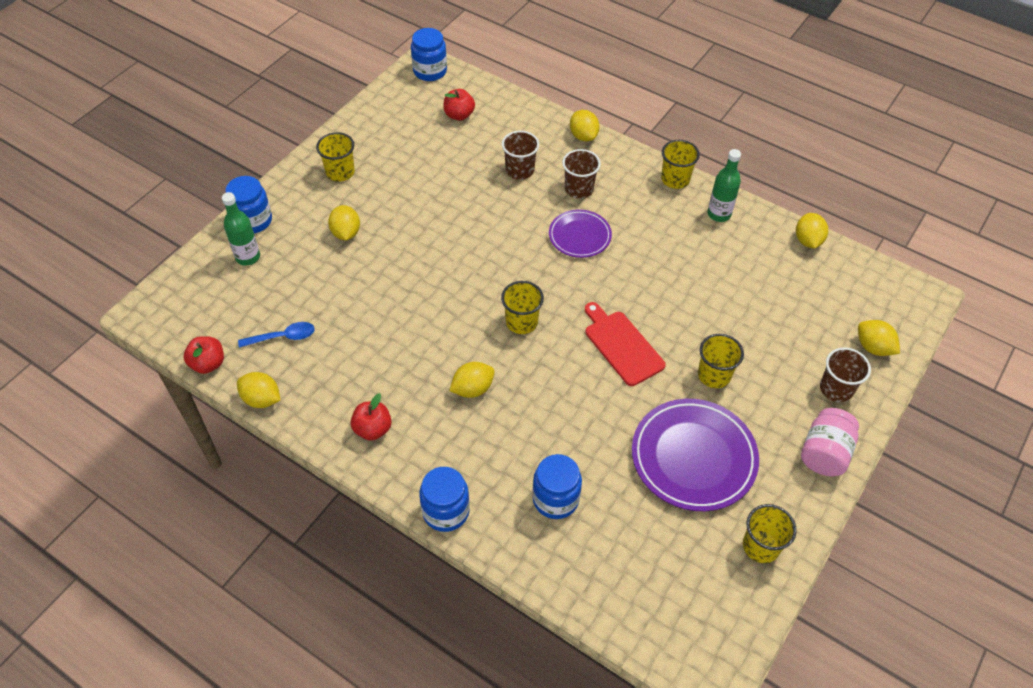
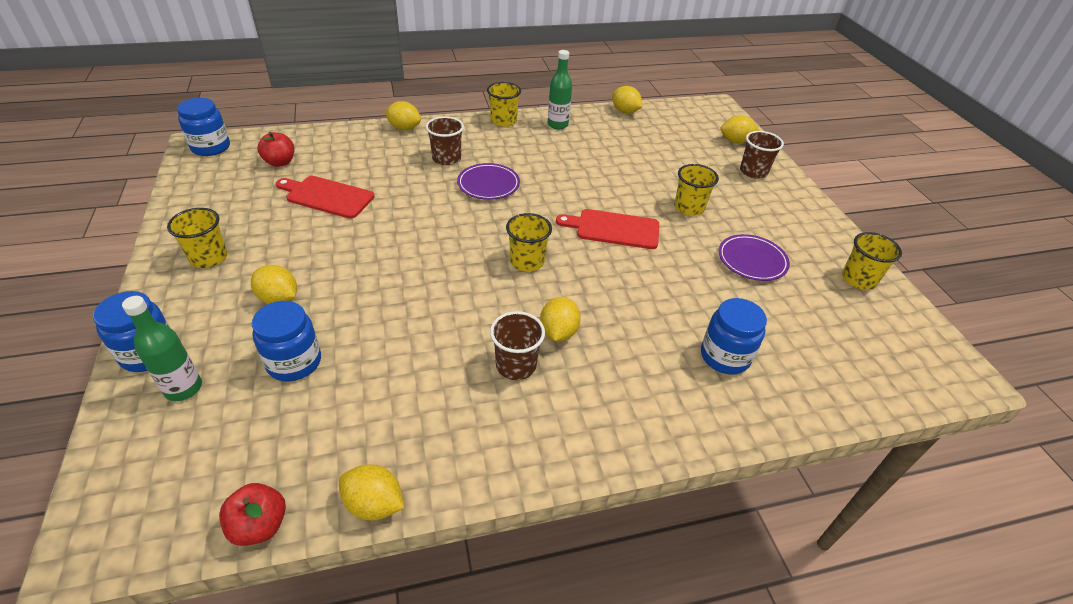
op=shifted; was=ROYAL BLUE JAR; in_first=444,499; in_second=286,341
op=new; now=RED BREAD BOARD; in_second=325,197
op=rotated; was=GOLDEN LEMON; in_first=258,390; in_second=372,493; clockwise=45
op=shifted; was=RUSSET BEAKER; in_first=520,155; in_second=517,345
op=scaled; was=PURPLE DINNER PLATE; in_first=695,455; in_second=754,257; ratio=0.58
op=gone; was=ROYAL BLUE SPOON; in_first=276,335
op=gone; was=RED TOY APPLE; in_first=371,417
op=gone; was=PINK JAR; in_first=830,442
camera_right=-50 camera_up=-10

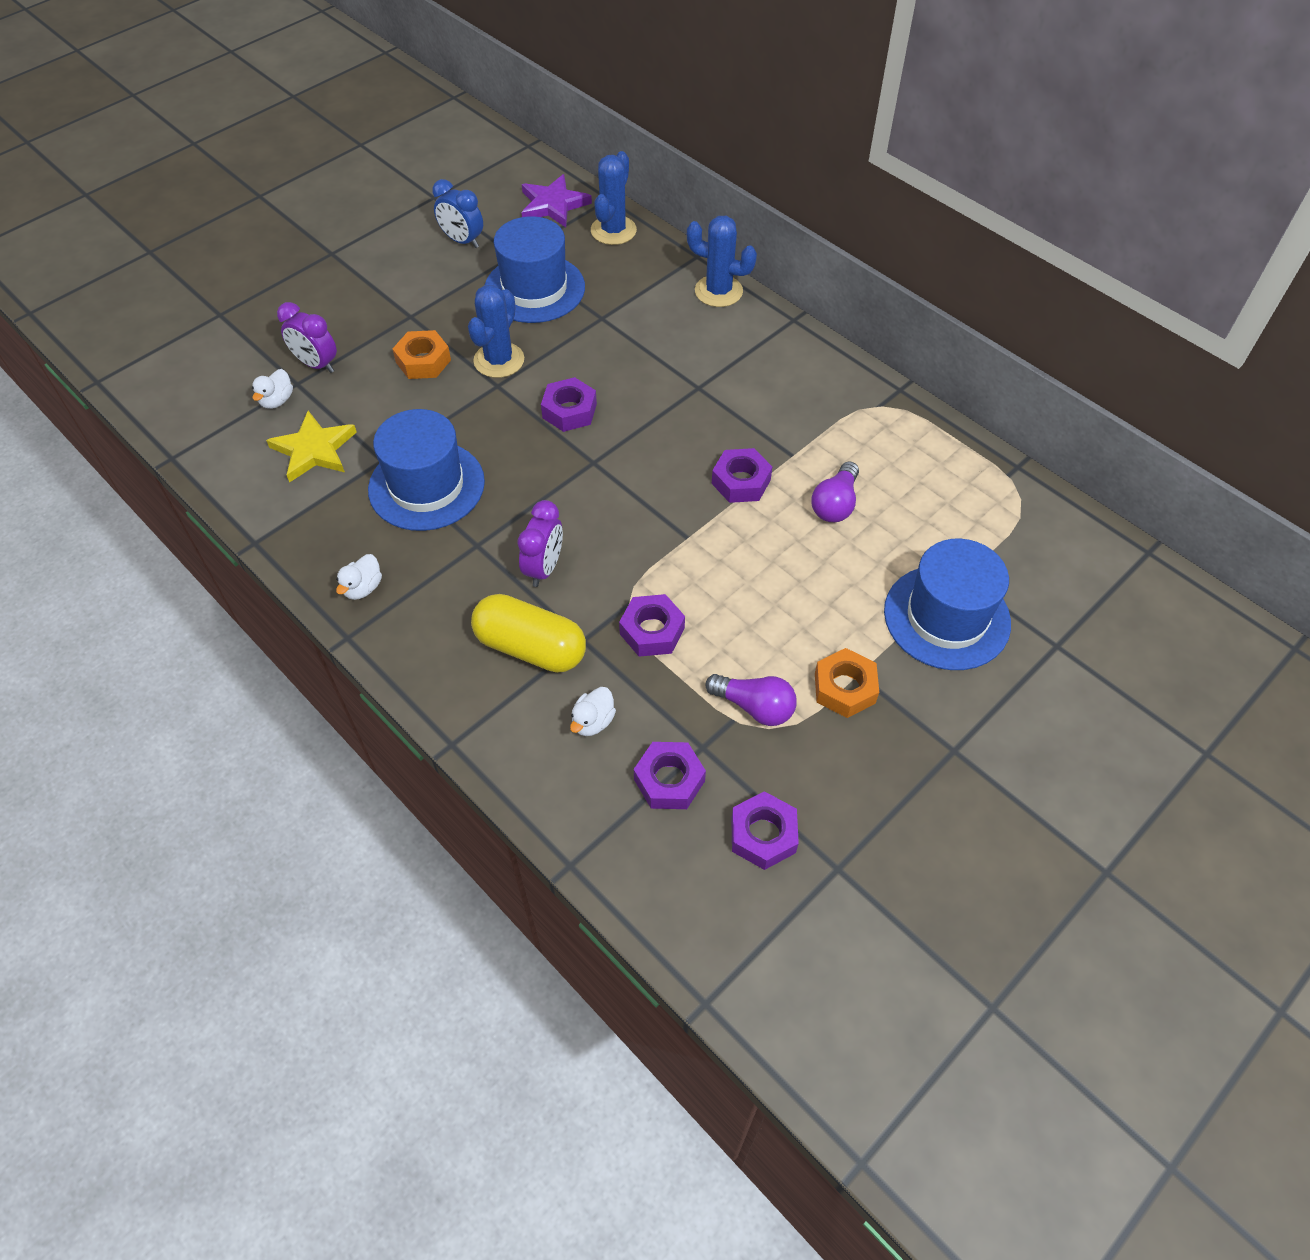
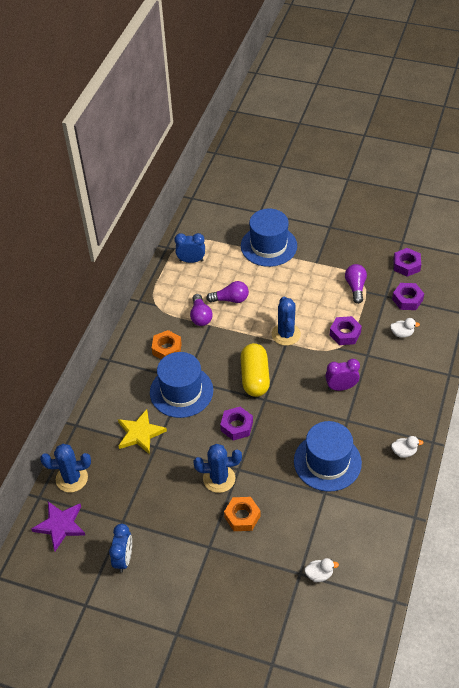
op=shifted; was=GOLDEN FIVE-POINTED STAR; in_first=311,447; in_second=142,432
op=shifted; was=ROYAL BLUE TALL HAT; in_first=535,269; in_second=181,385
op=shifted; was=ORANGE HEX NUT; in_first=847,683; in_second=167,345
op=new; now=ROYAL BLUE CLOCK; in_second=189,248
op=new; now=PURPLE LIGHT BULB; in_second=201,310
op=shifted; was=GOLDEN PILL; in_first=528,633; in_second=255,370
op=shifted; was=ROYAL BLUE PRICKLY PLANT; in_first=722,261; in_second=286,321
op=gone; was=PURPLE CLOCK; in_first=307,337
op=gone; was=PURPLE HEX NUT; in_first=742,475
camera_right=-115 camera_up=-5

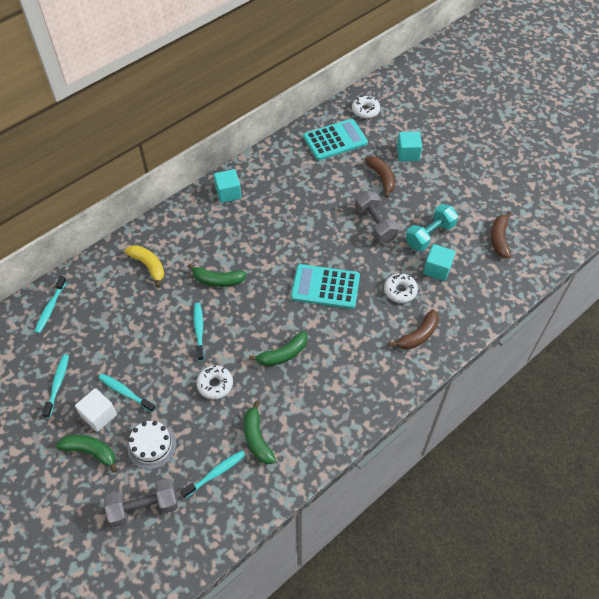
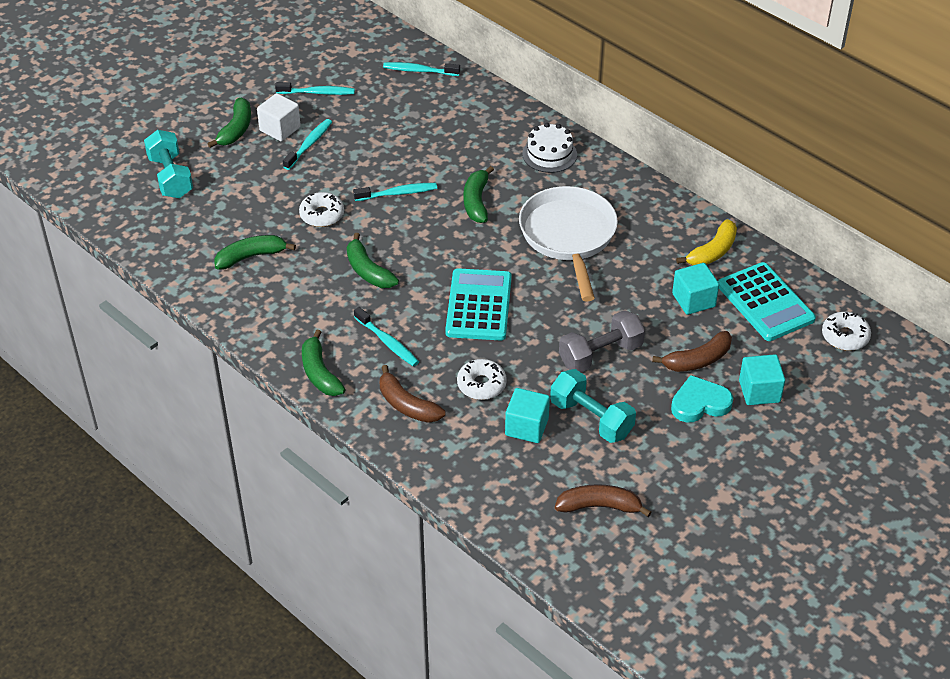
op=repainted; was=GREY FREE WEIGHT; now=AQUA FREE WEIGHT; in_first=141,502; in_second=168,164
op=new; now=LEAF-GREEN BANANA; in_second=324,363
op=shifted; was=AQUA TOOTHBRUSH; in_first=213,474; in_second=386,337
op=new; now=SNOW-WHITE SKILLET; in_second=568,244
op=shifted; was=SNOW-WHITE CAKE; in_first=152,445; in_second=549,148
op=new; now=AQUA HEART; in_second=702,398
op=shifted; was=AQUA SOLID CUBE; in_first=227,186; in_second=695,289
op=shifted; was=GOLDEN BANANA; in_first=145,266; in_second=706,242
camera_right=85 camera_up=-10

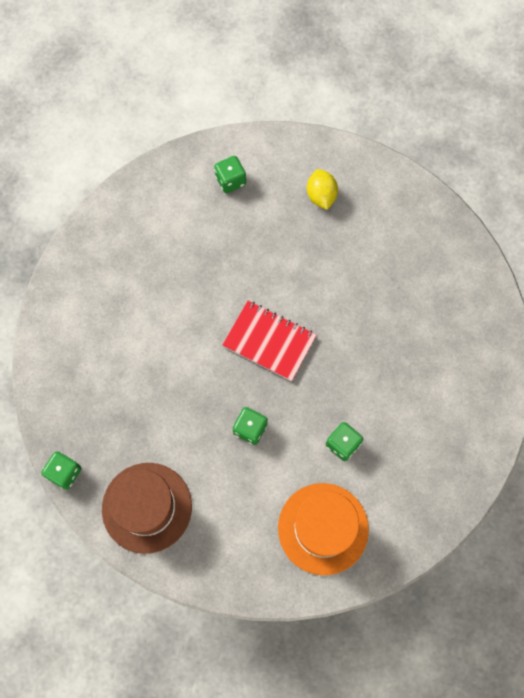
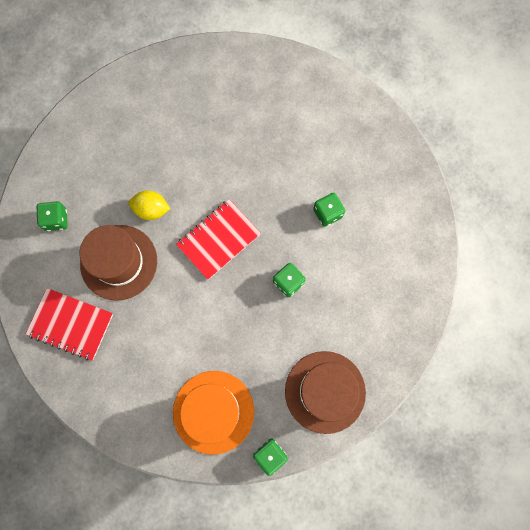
op=new; now=RED EXERCISE BOOK; in_second=69,324
op=new; now=RUSSET TALL HAT; in_second=118,263
op=shifted; was=GOLDEN LEMON; in_first=322,189; in_second=149,205
op=shifted; was=ORANGE TALL HAT; in_first=323,529; in_second=213,413
camera_right=-70 camera_up=5

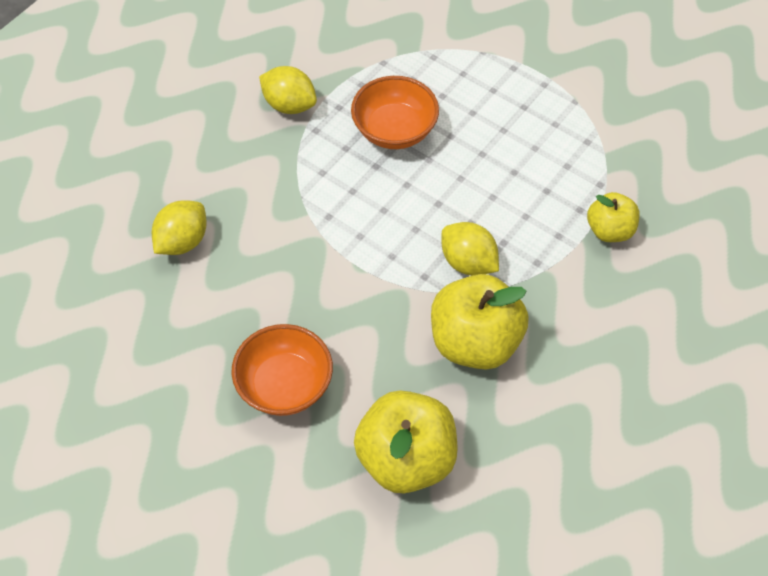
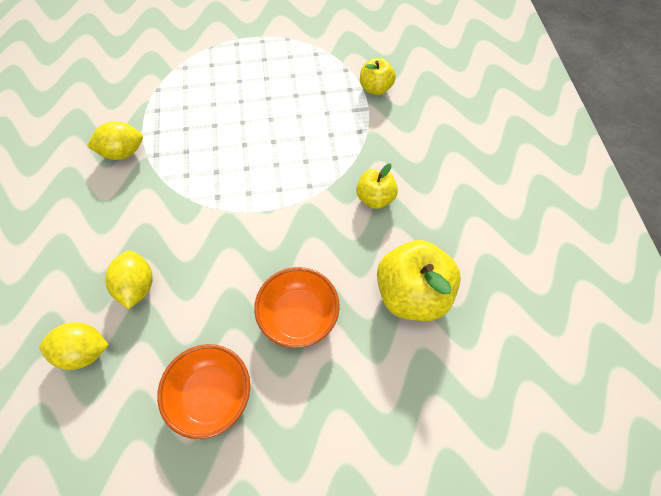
op=shifted; was=GOLDEN LEMON; in_first=470,249; in_second=73,346
op=shifted; was=ORANGE BOWL; in_first=395,112; in_second=203,391
op=scaled; was=GOLDEN TOY APPLE; in_first=480,322; in_second=377,186; ratio=0.57
camera_right=-45 camera_up=5

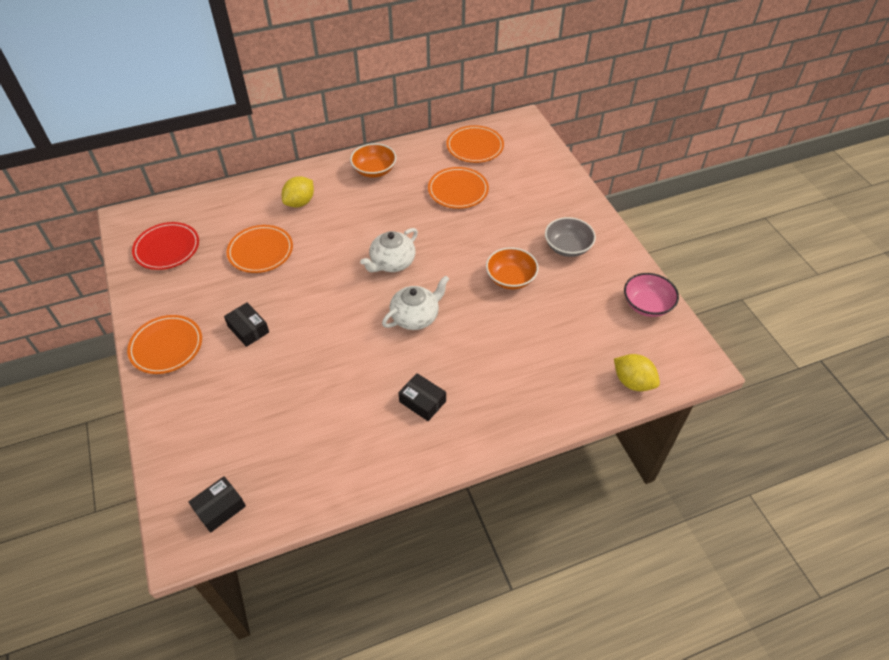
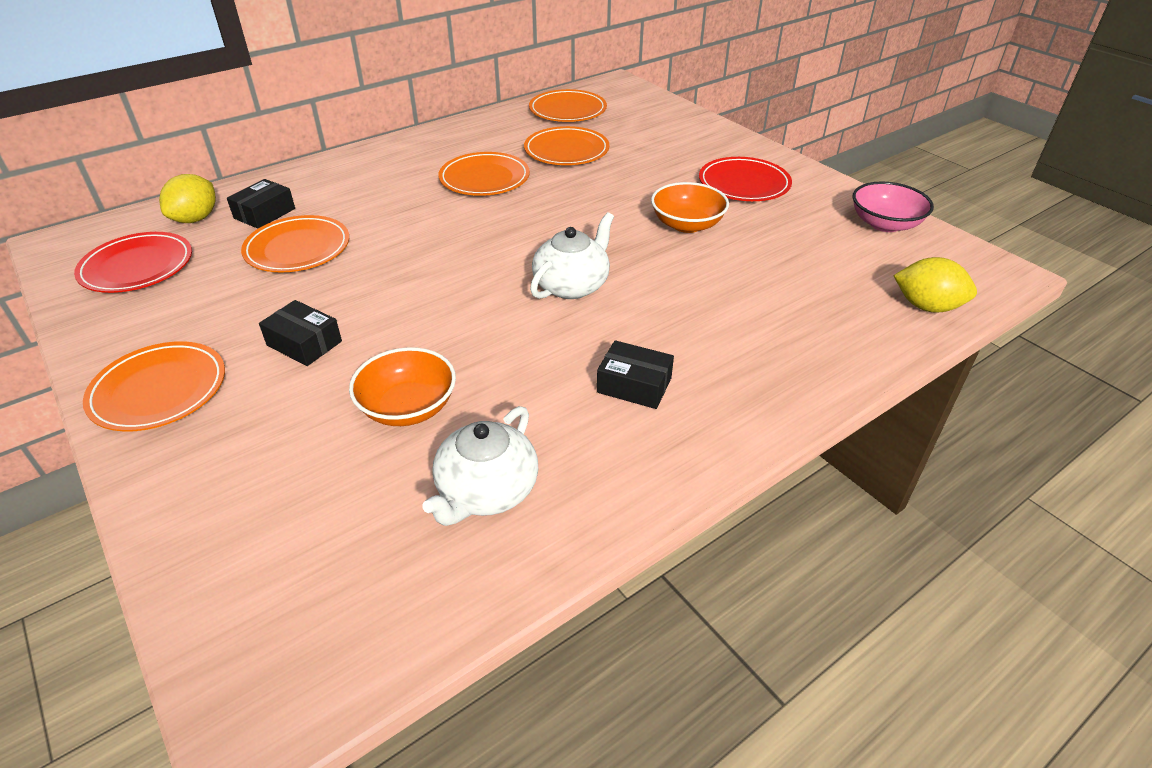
op=shifted; was=GOLDEN LEMON; in_first=298,191; in_second=187,198
op=shifted; was=JET-BLACK BOX; in_first=217,504; in_second=261,204
op=shifted; was=ORANGE BOWL; in_first=373,160; in_second=402,386
op=shifted; was=SNOW-WHITE TEA POT; in_first=389,250; in_second=480,466
op=new; now=ORANGE DINNER PLATE; in_second=484,174
op=swapped; was=GREY BOWL; now=RED DINNER PLATE; in_first=570,237; in_second=745,179
camera_right=-15 camera_up=-10

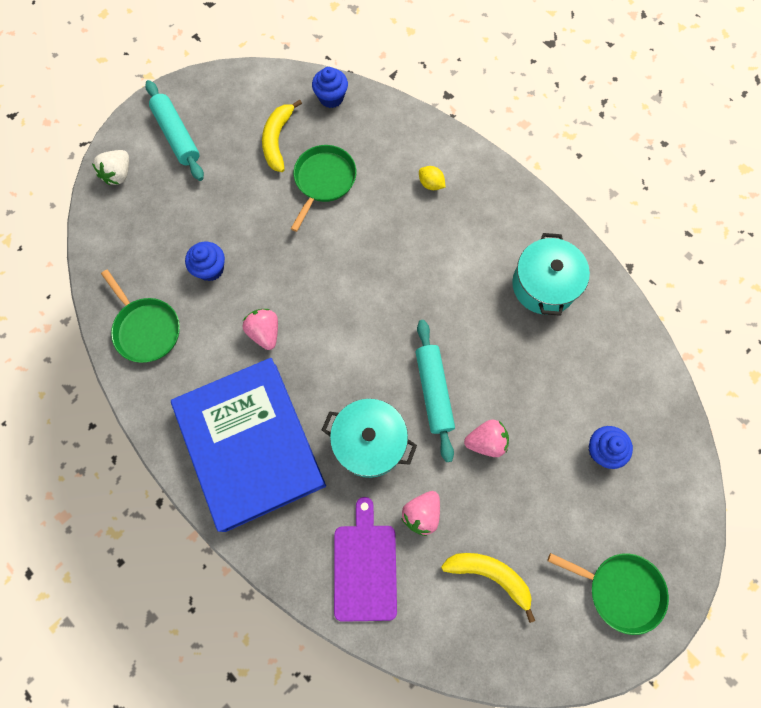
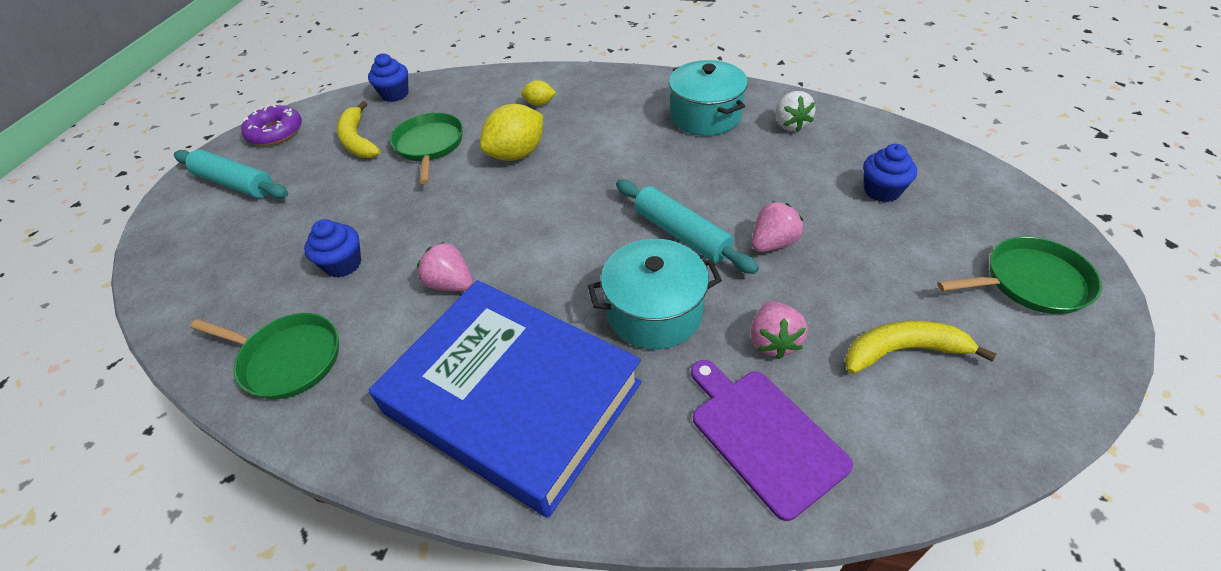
op=new; now=PURPLE DONUT; in_second=271,125
op=new; now=GOLDEN LEMON; in_second=511,132
op=shifted; was=SNOW-WHITE STRAWBERRY; in_first=110,167; in_second=795,111
camera_right=-30 camera_up=-25

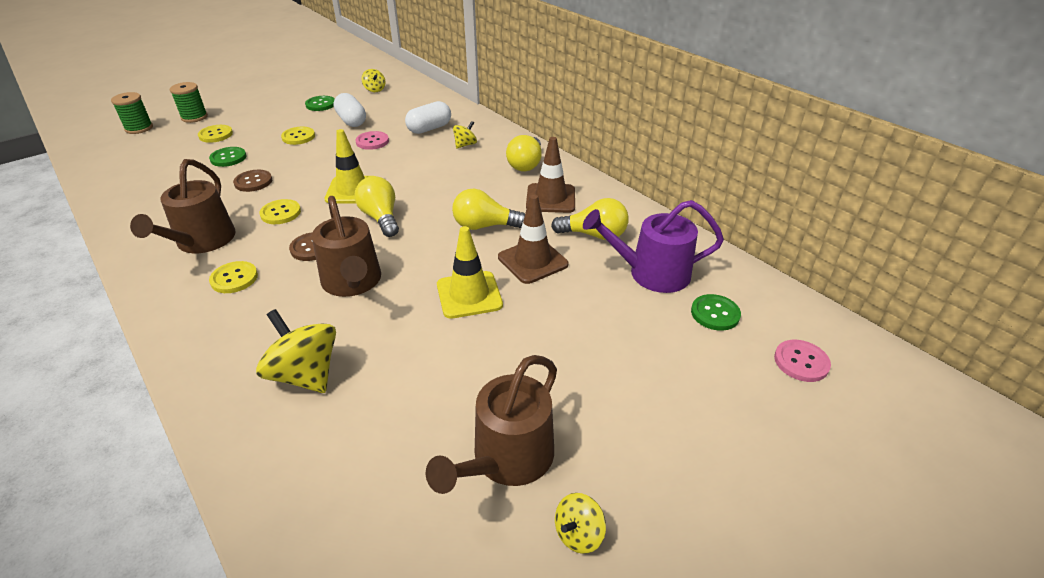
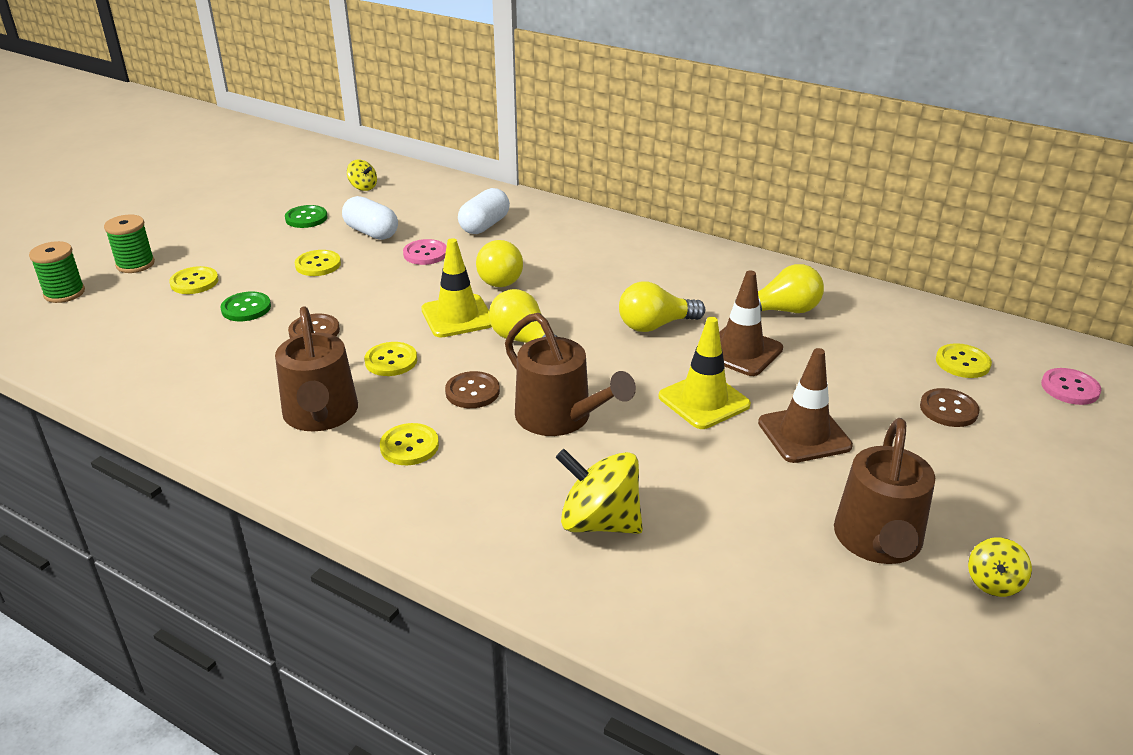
op=shifted; was=GOLDEN LIGHT BULB; in_first=524,153; in_second=499,263
op=shifted; was=RUSSET ROAD CONE; in_first=550,175; in_second=805,405
op=new; now=RUSSET SEWING BUTTON; in_second=949,407
op=repainted; was=LEAF-GREEN SEWING BUTTON; now=GOLDEN SEWING BUTTON; in_first=716,312; in_second=964,360
op=gone; was=GOLDEN WHIRLIGIG; in_first=465,135
op=gone; was=PURPLE WATERING CAN; in_first=653,246
camera_right=-20 camera_up=-5

